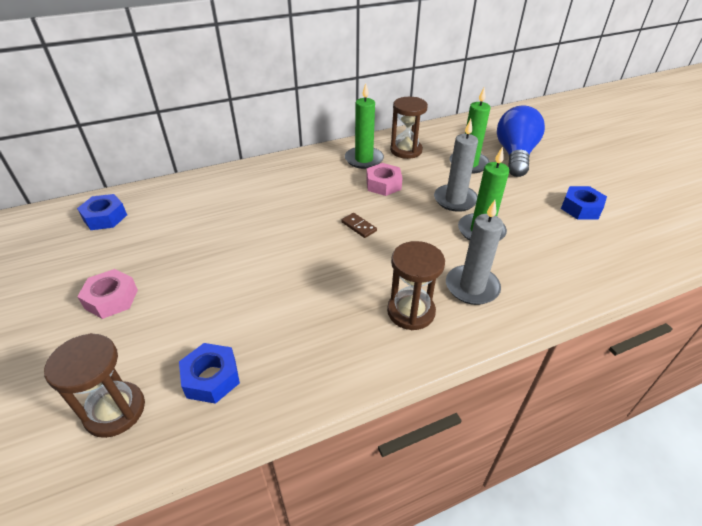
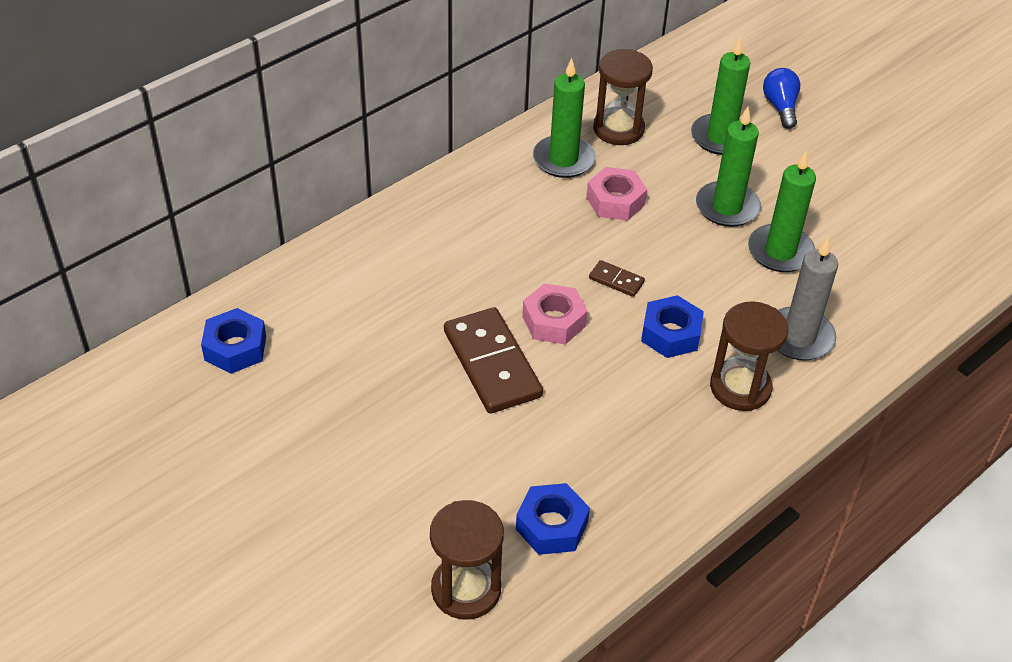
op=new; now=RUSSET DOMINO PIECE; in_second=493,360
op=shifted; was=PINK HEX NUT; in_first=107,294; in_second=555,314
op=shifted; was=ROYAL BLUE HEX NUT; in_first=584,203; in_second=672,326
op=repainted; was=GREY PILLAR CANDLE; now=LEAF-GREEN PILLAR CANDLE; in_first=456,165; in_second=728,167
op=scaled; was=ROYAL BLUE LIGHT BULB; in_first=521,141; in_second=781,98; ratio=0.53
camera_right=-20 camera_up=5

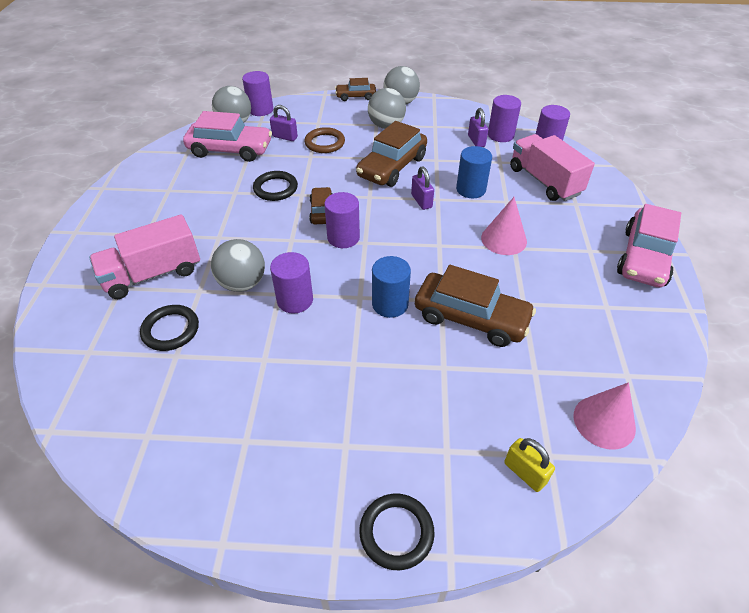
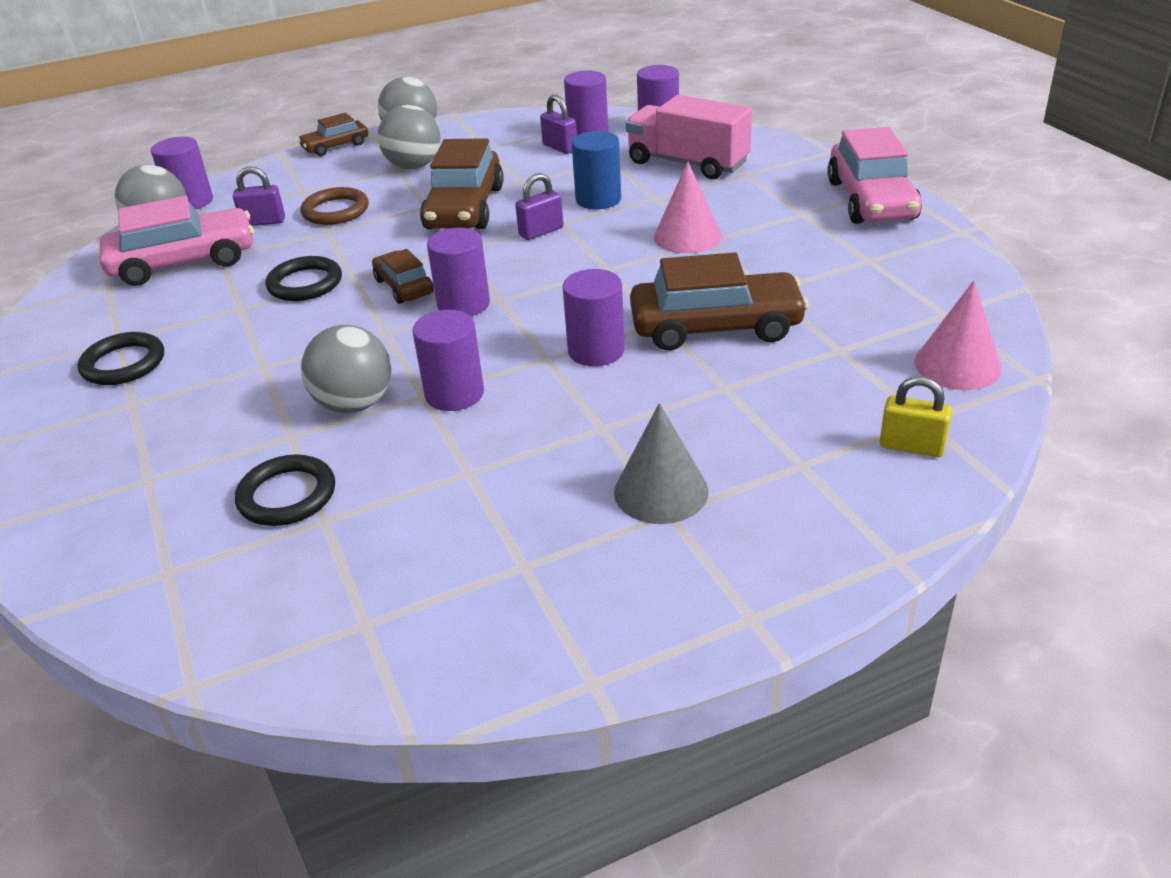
op=shifted; was=JET-BLACK TORUS; in_first=396,531; in_second=121,358
op=rotated; was=PURPLE LOCK; in_first=422,188; in_second=539,206; clockwise=-75
op=repainted; was=ROYAL BLUE SOLID CYLINDER; now=PURPLE SOLID CYLINDER; in_first=391,287; in_second=593,317
op=new; now=GREY CONE SHAPE; in_second=661,463
op=gone; was=PINK TRUCK; in_first=144,256
camera_right=-25 camera_up=-10

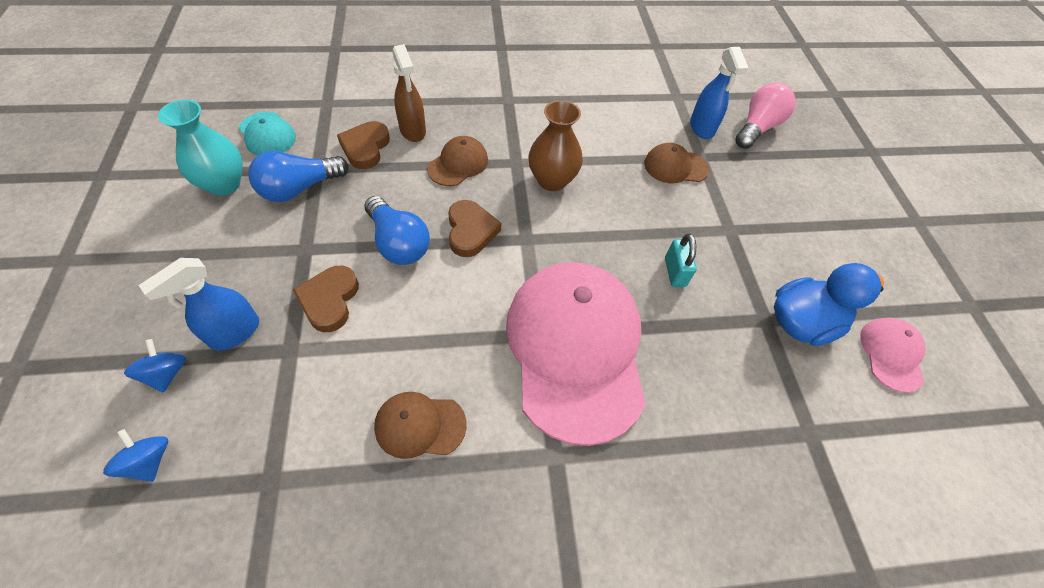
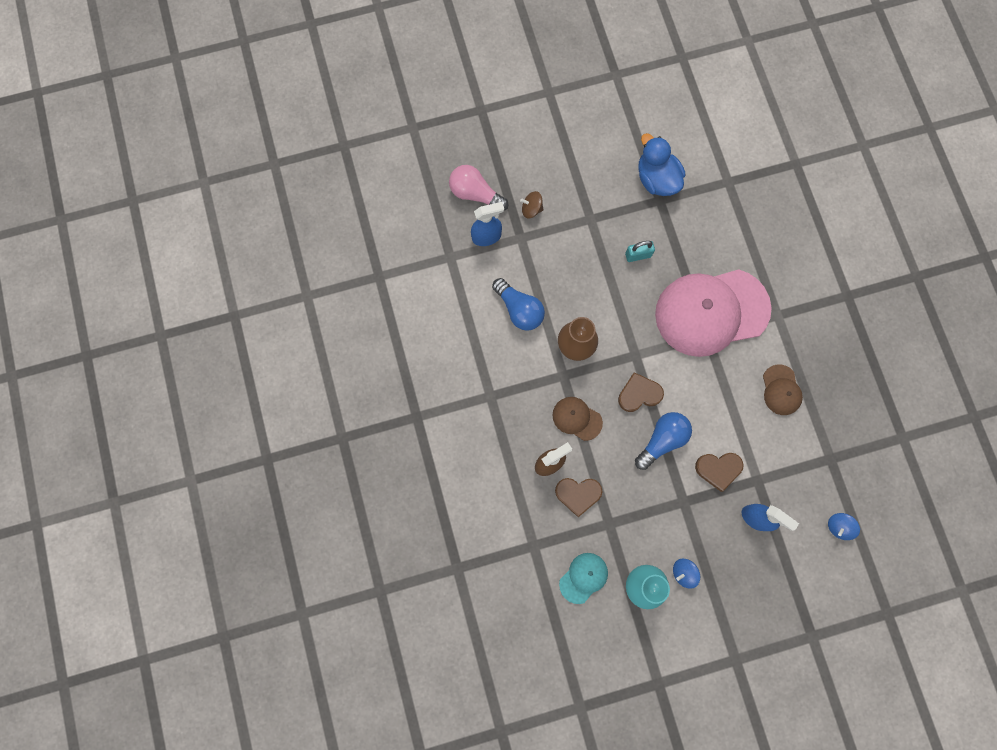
op=shifted; was=ROYAL BLUE LIGHT BULB; in_first=298,176; in_second=518,304
op=new; now=RUSSET WHIRLIGIG; in_second=532,204
op=shifted; was=ROYAL BLUE WHIRLIGIG; in_first=155,366; in_second=686,574
op=gone; was=RUSSET BASEBALL CAP; in_first=676,163
op=gone; was=PINK BASEBALL CAP; in_first=893,355
camera_right=-95 camera_up=20

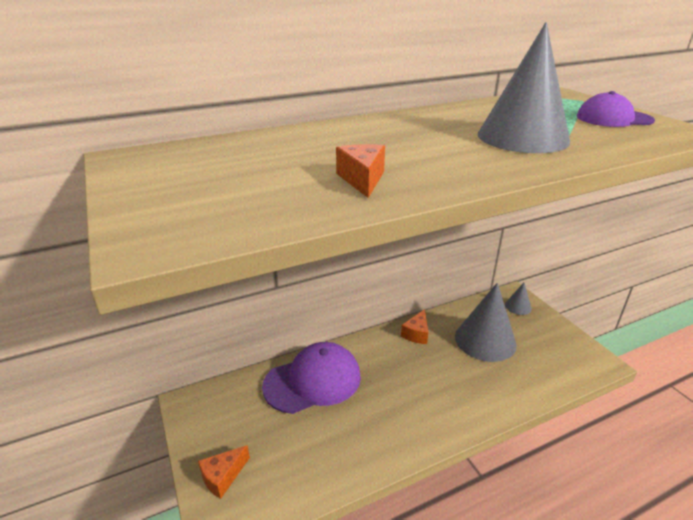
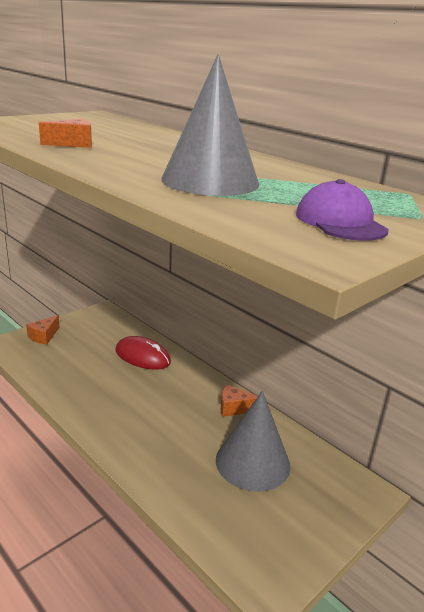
op=rotated; was=ORANGE CHEESE WEDGE; in_first=224,472; in_second=43,330; clockwise=-90
op=swapped; was=PURPLE BASEBALL CAP; now=RED PC MOUSE; in_first=311,378; in_second=143,353
op=gone; was=GREY CONE SHAPE; in_first=518,299
camera_right=70 camera_up=-5

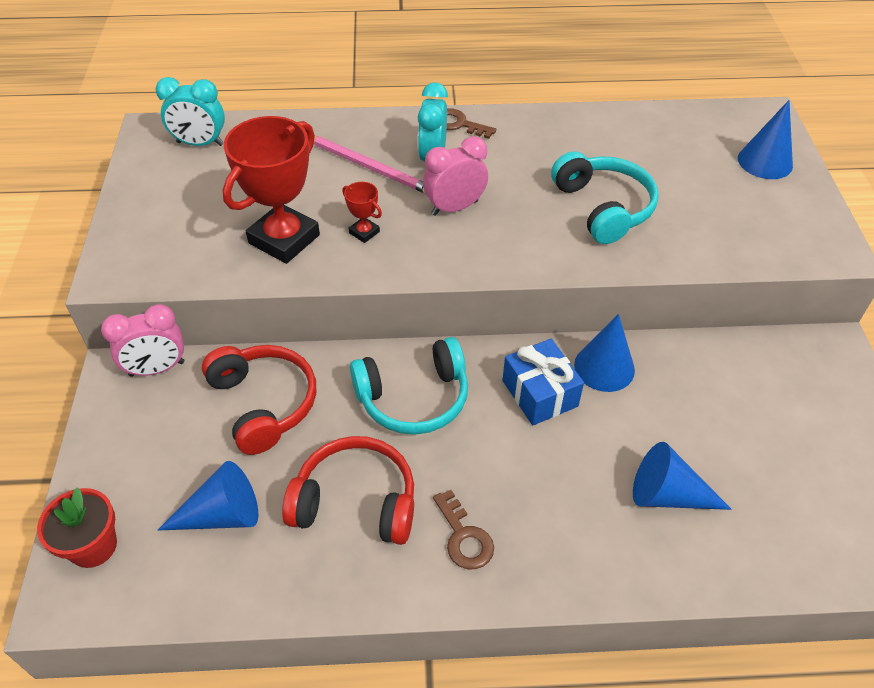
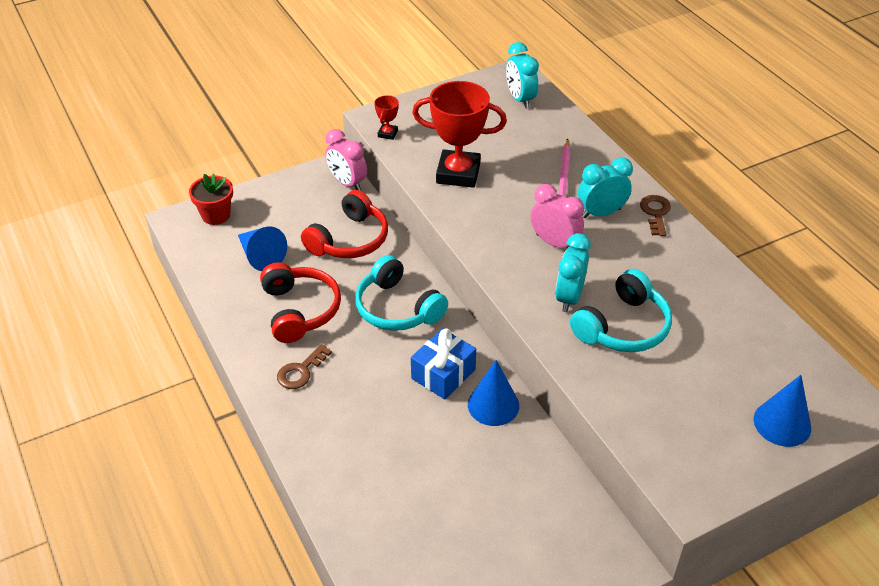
op=shifted; was=RED AWARD CUP; in_first=362,212; in_second=386,117
op=new; now=AQUA CLOCK; in_second=573,272
op=gone; was=ROYAL BLUE CONE SHAPE; in_first=682,476
camera_right=65 camera_up=-5

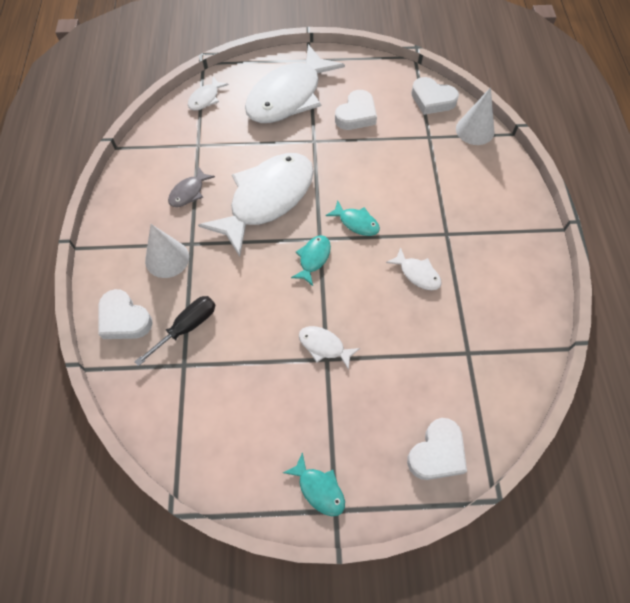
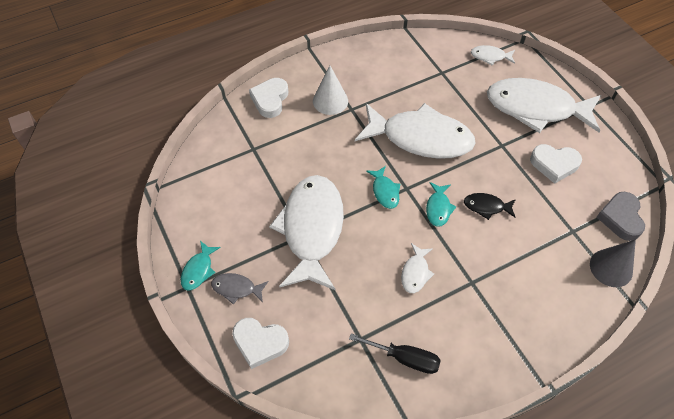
op=shifted; was=GREY FISH FIGURE; in_first=191,186; in_second=239,288
op=scaled; was=SNOW-WHITE FISH FIGURE; in_first=329,348; in_second=306,233; ratio=2.4
op=shifted; was=JET-BLACK SCREWDRIVER; in_first=174,331; in_second=395,353
op=rotated; was=AQUA FISH FIGURE; in_first=311,260; in_second=383,187; clockwise=75
op=new; now=JET-BLACK FISH FIGURE; in_second=490,206
op=repainted; was=SNOW-WHITE CONE SHAPE; now=GREY CONE SHAPE; in_first=475,116; in_second=613,263
op=repainted; was=SNOW-WHITE HEART; now=GREY HEART; in_first=435,96; in_second=621,216
camera_right=65 camera_up=-5

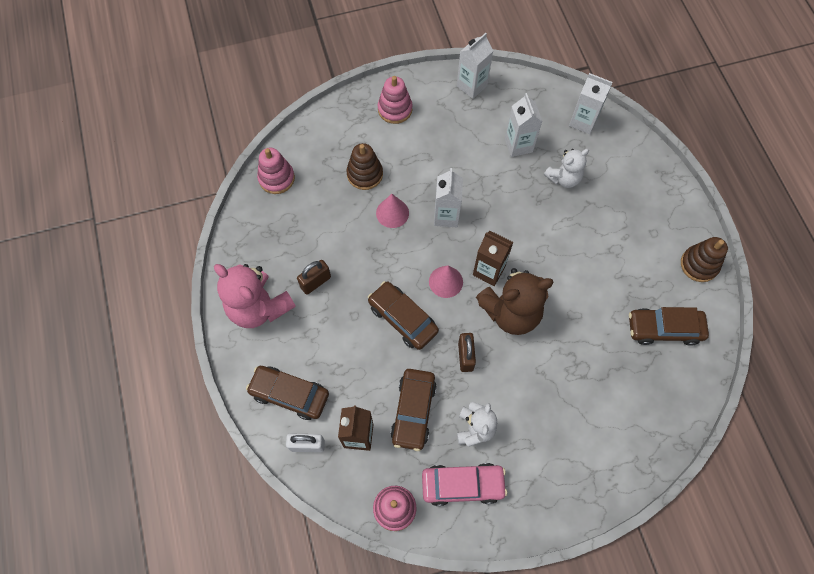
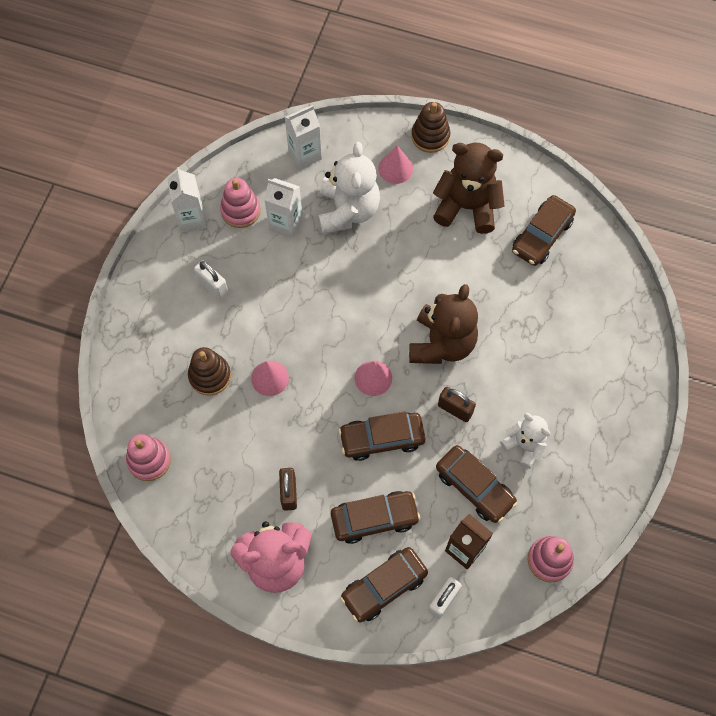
op=new; now=SNOW-WHITE LOCK; in_second=211,279
op=shifted; was=PINK RING STACKER; in_first=395,100; in_second=240,203
op=scaled; was=SNOW-WHITE TEDDY; in_first=566,168; in_second=349,188; ratio=1.68
op=new; now=RUSSET CAR; in_second=375,517
op=new; now=PINK CONE SHAPE; in_second=395,164
op=shifted; was=RUSSET RING STACKER; in_first=704,259; in_second=430,127
op=new; now=RUSSET TEDDY; in_second=469,188
op=gone; was=PINK CAR; in_first=464,484
op=gone; was=SNOW-WHITE CARTON; in_first=448,197
op=gone; was=RUSSET CARTON; in_first=493,258
camera_right=-55 camera_up=0

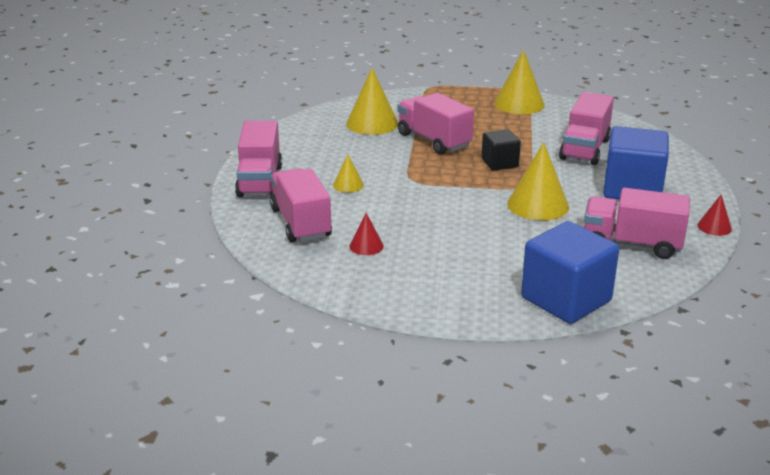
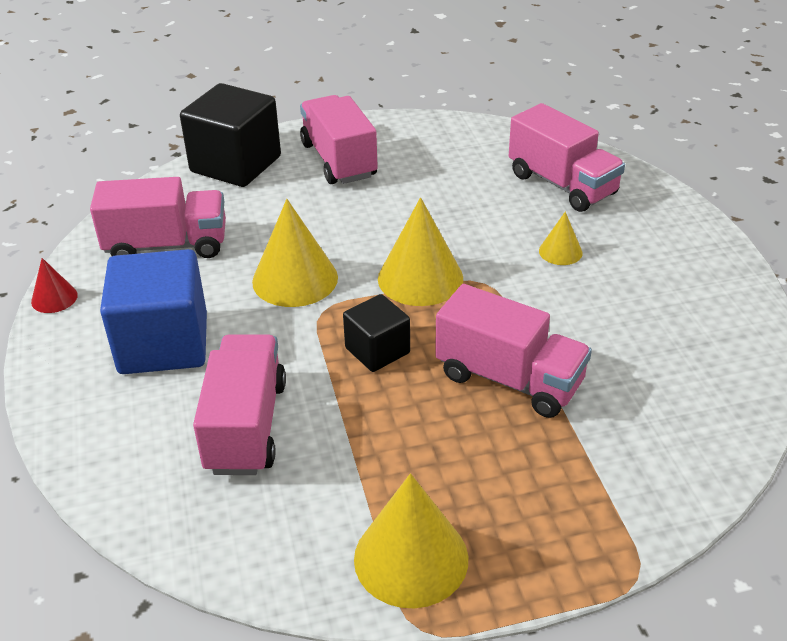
op=repainted; was=ROYAL BLUE SOLID CUBE; now=JET-BLACK SOLID CUBE; in_first=570,272; in_second=230,135
op=shifted; was=PINK TRUCK; in_first=258,159; in_second=339,139
op=shifted; was=GOLDEN CONE SHAPE; in_first=372,101; in_second=420,251
op=gone; was=RED CONE SHAPE; in_first=366,234
camera_right=160 camera_up=10

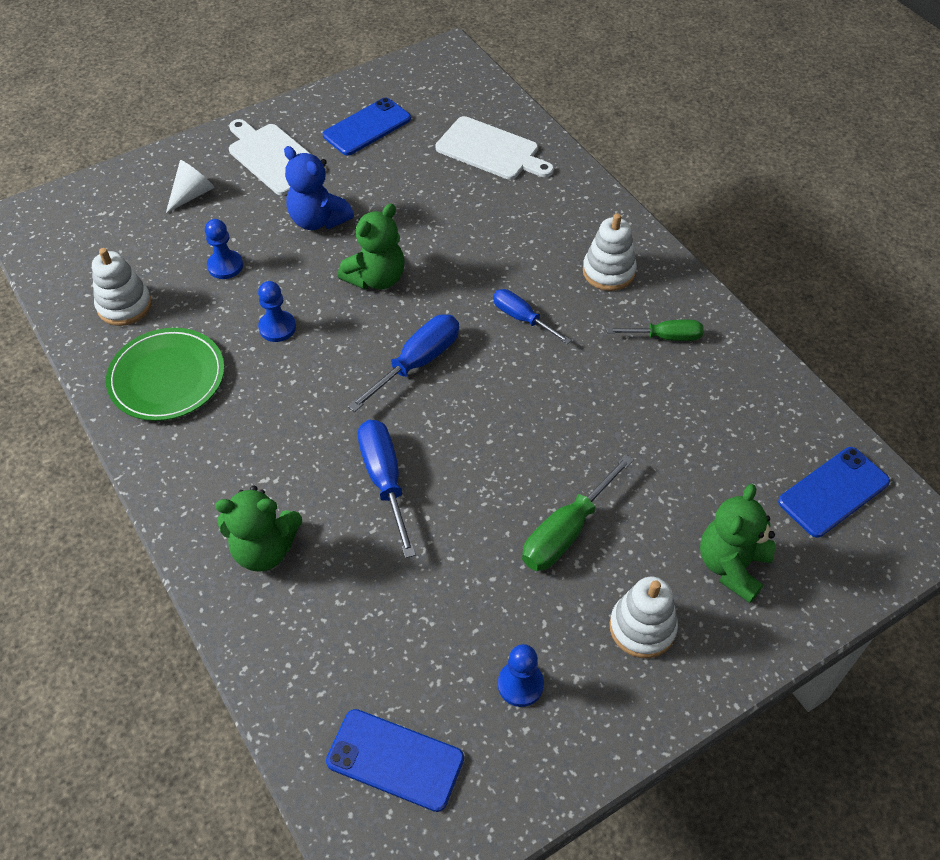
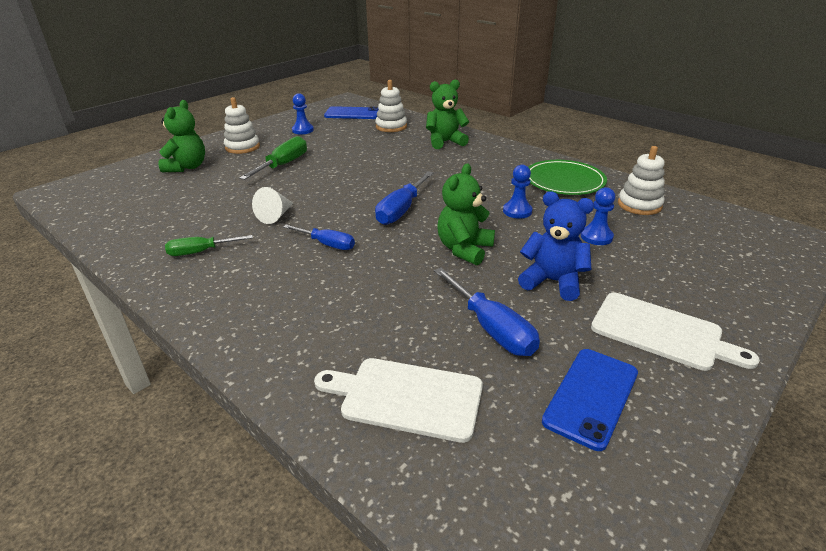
op=shifted; was=SNOW-WHITE CONE SHAPE; in_first=190,186; in_second=272,205
op=shifted; was=SNOW-WHITE RING STACKER; in_first=610,252; in_second=391,106
op=shifted; was=ROYAL BLUE SCREWDRIVER; in_first=387,489; in_second=487,312
op=gone; was=ROYAL BLUE SMARTPHONE; in_first=834,492
camera_right=165 camera_up=-20

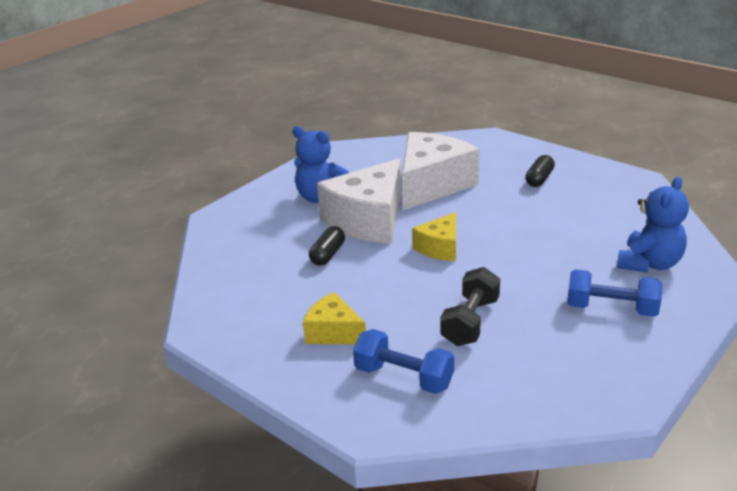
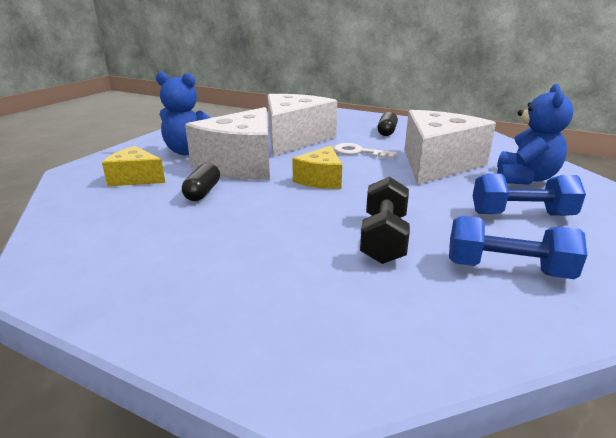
op=shifted; was=GOLDEN CHEESE WEDGE; in_first=334,318; in_second=133,166
op=new; now=SNOW-WHITE DOOR KEY; in_second=365,151
op=new; now=SNOW-WHITE CHEESE WEDGE; in_second=450,147
op=shifted; was=ROYAL BLUE FREE WEIGHT; in_first=403,361; in_second=518,247
camera_right=-15 camera_up=-5

